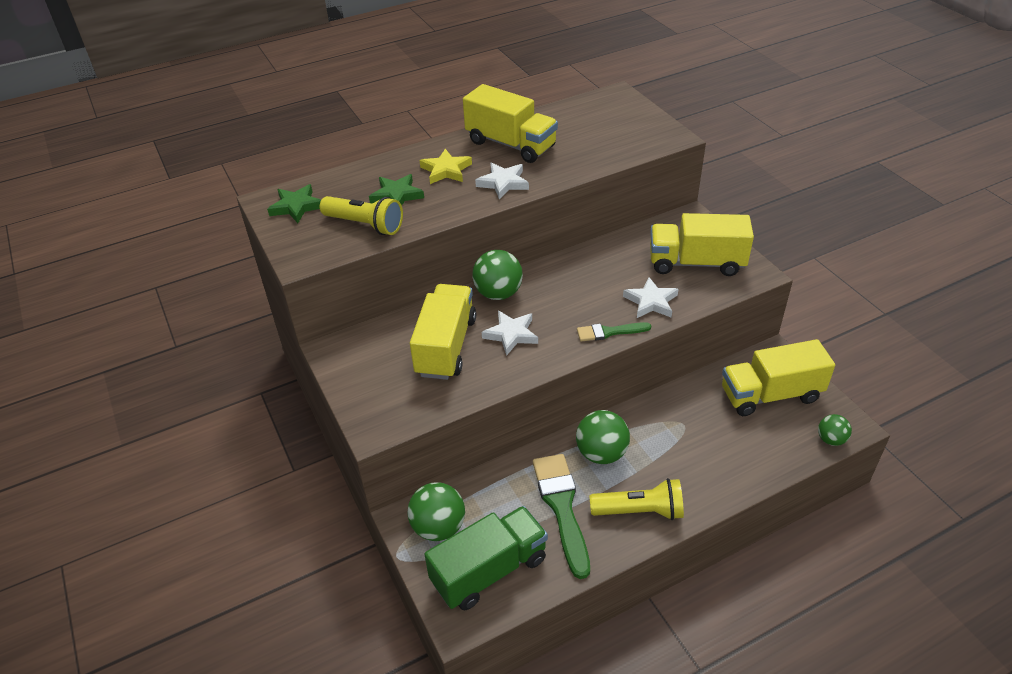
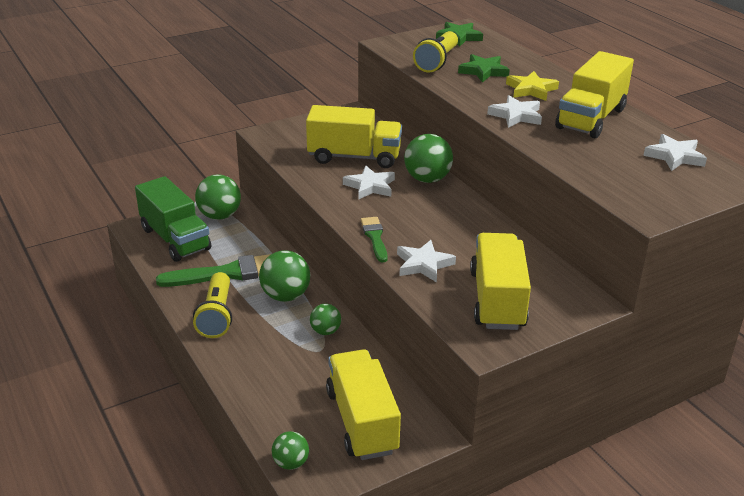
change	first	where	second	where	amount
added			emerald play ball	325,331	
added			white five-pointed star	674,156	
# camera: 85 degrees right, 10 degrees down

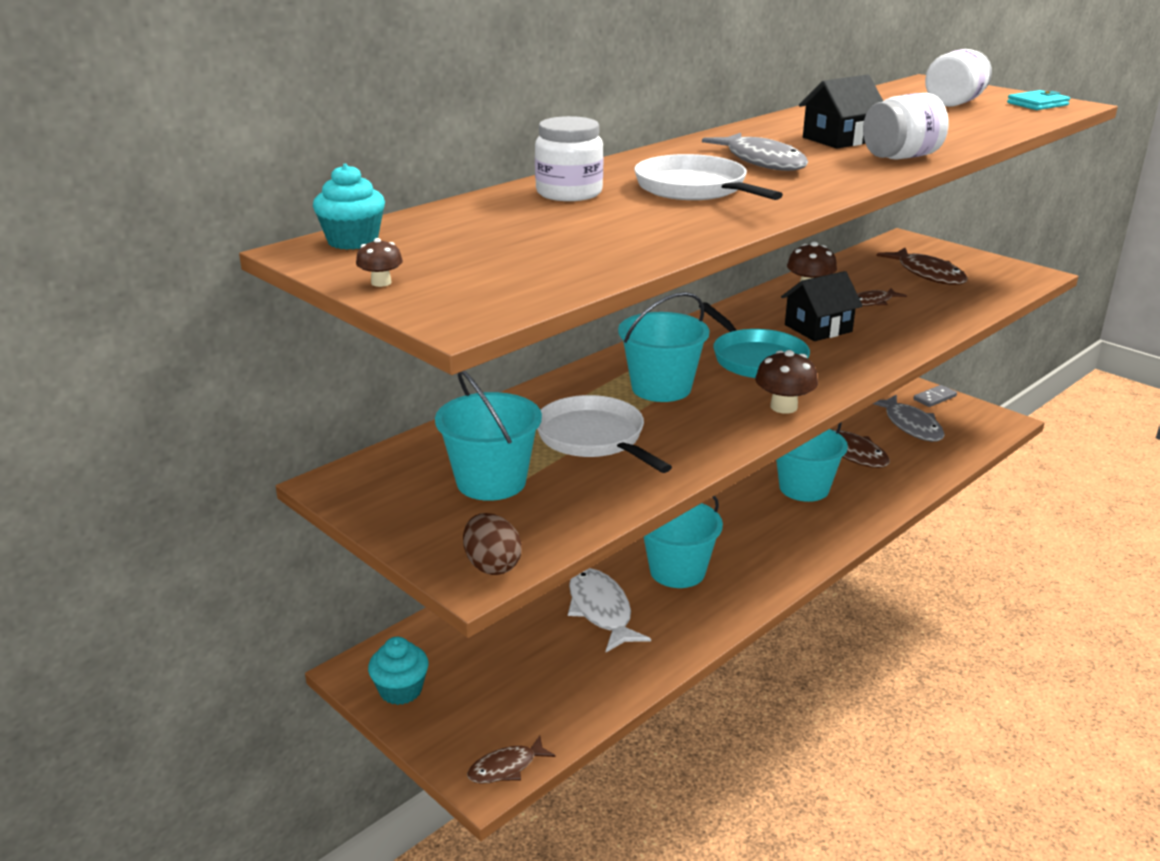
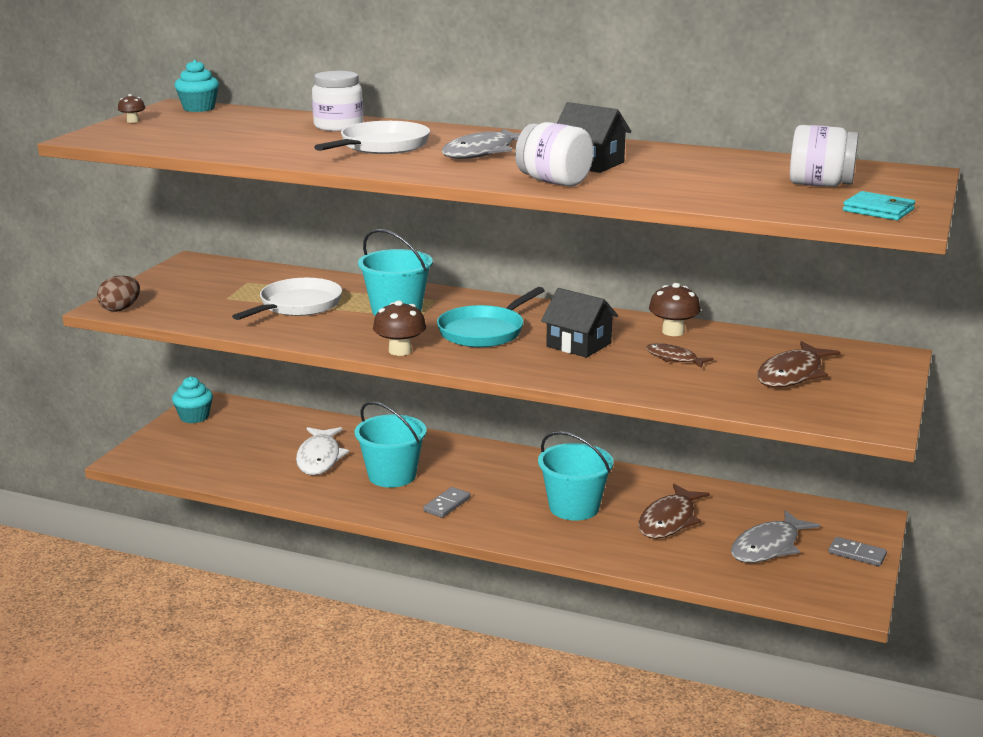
change	first	where	second	where	amount
turned	white fish	601,610		319,458	135 degrees clockwise
added			grey domino piece	447,504	
removed	teal bucket	491,482			
removed	russet fish	506,767			
# camera: 65 degrees right, 5 degrees down

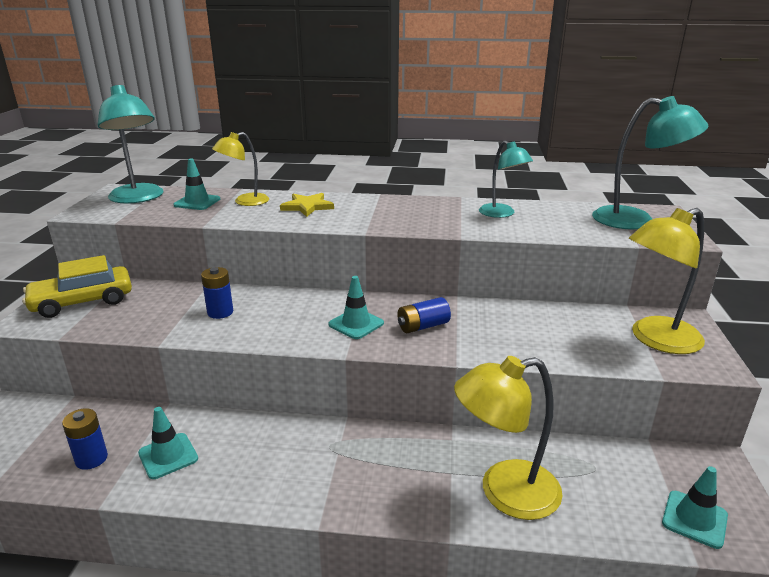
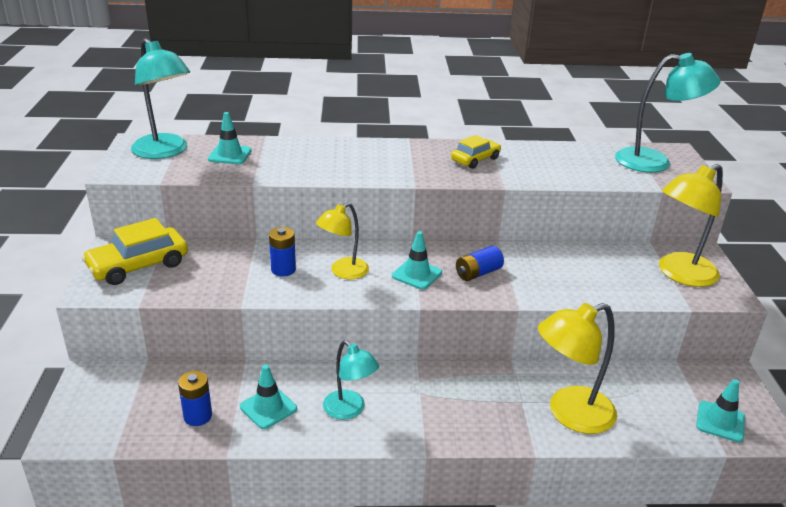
change	first	where	second	where	amount
moved	bright yellow reading lamp	245,202		343,272	
moved	teal reading lamp	502,214		349,410	
added			bright yellow automobile	475,159	
removed	bright yellow five-pointed star	307,206			
# camera: 10 degrees left, 5 degrees up

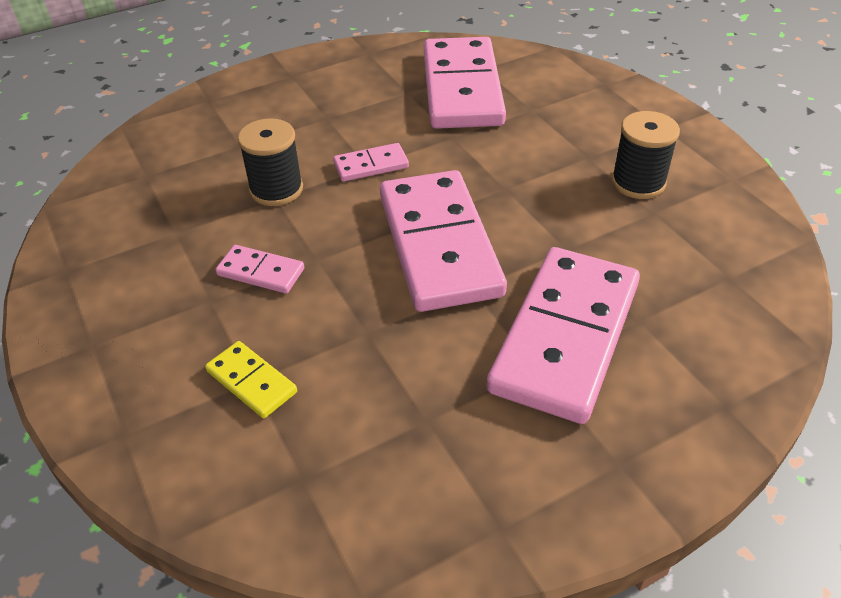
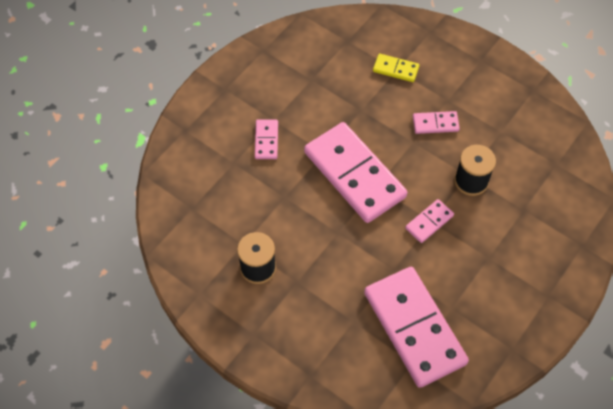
change	first	where	second	where	amount
resized	pink domino piece	565,336		266,140	x0.44
# camera: 155 degrees right, 15 degrees up

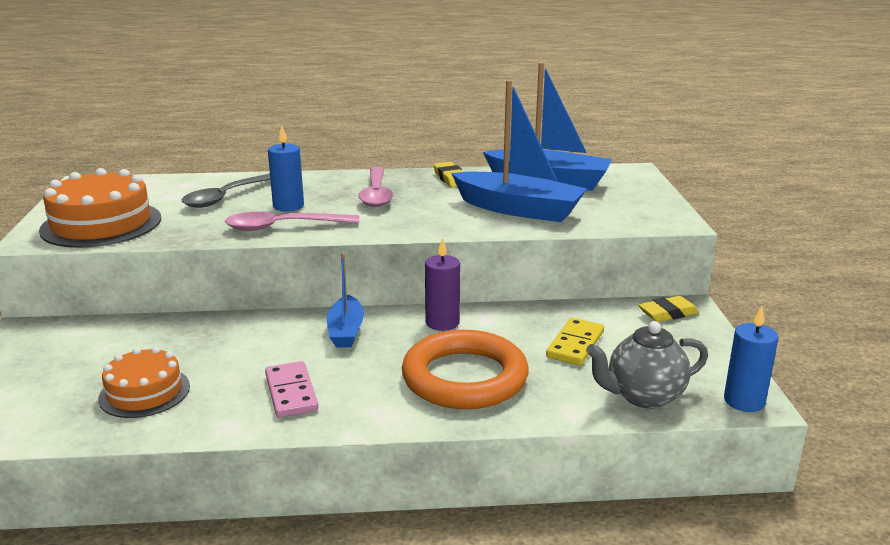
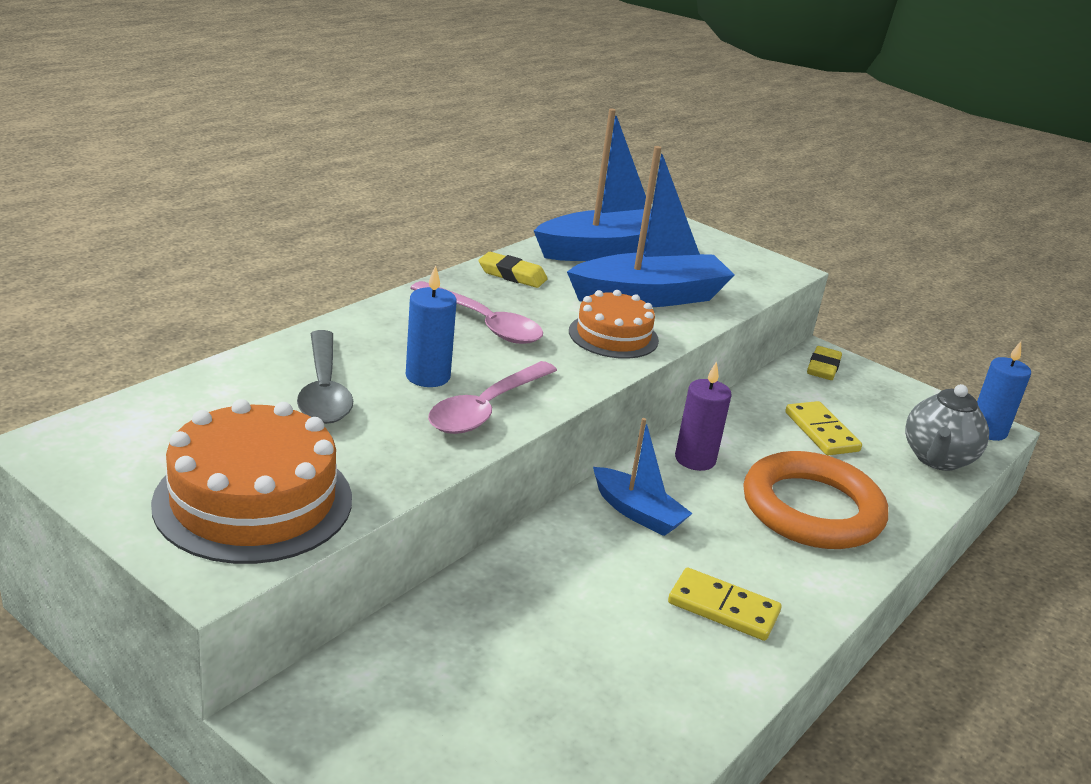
change	first	where	second	where	amount
moved	orange-coloured cake	144,392		613,336	
recoloured	pink domino piece	291,392	bright yellow domino piece	723,608	
# camera: 50 degrees left, 5 degrees up

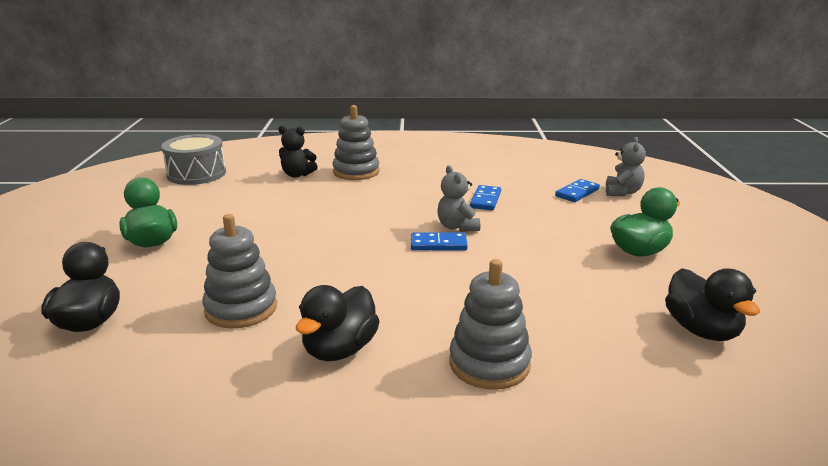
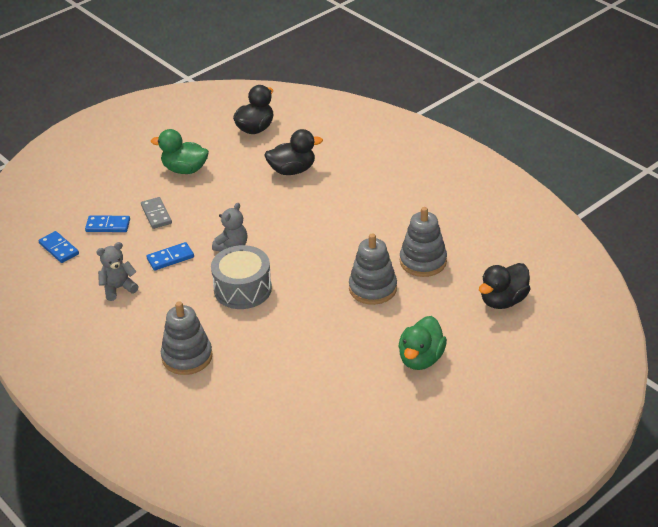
change	first	where	second	where	amount
moved	blue domino piece	438,244		59,249	
moved	grey stuffed bear	622,192		118,288	
added			grey domino piece	156,214	
moved	grey drum	196,174		242,289	
moved	jet-black toy duck	340,349		292,170	
moved	grey ring stacker	489,364		372,288	
removed	jet-black stuffed bear	297,175			
# camera: 130 degrees left, 15 degrees up

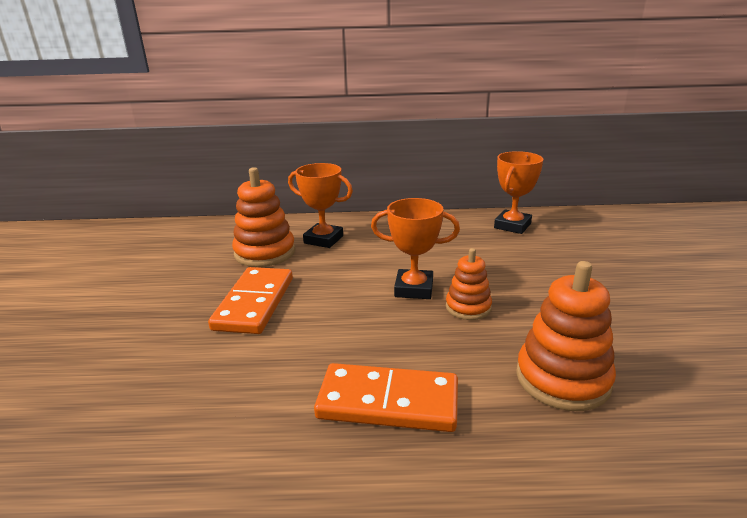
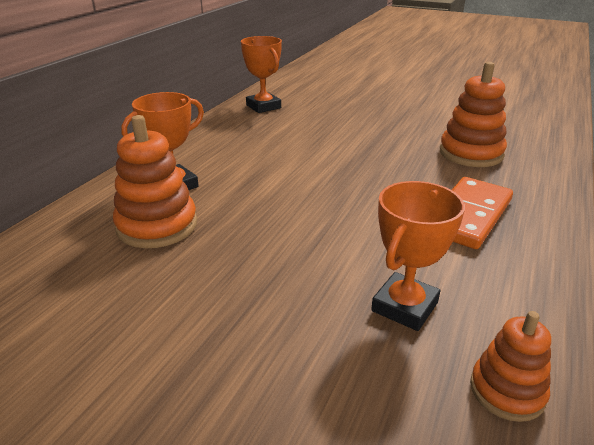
change	first	where	second	where	amount
moved	orange-coloured trophy	414,289		404,306	
moved	orange-coloured ring stacker	468,307		507,391	
removed	orange-coloured domino piece	255,303			
# camera: 65 degrees left, 5 degrees up

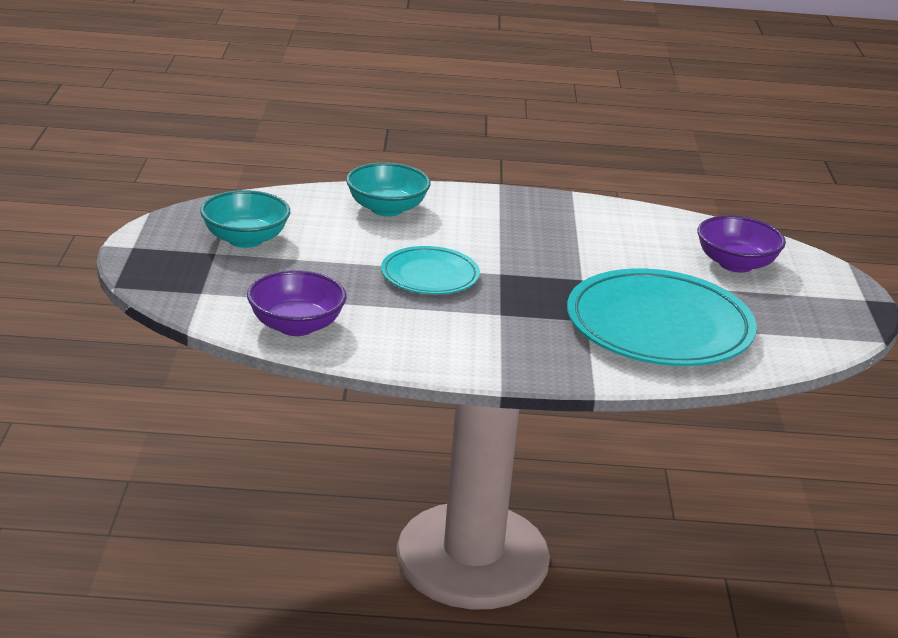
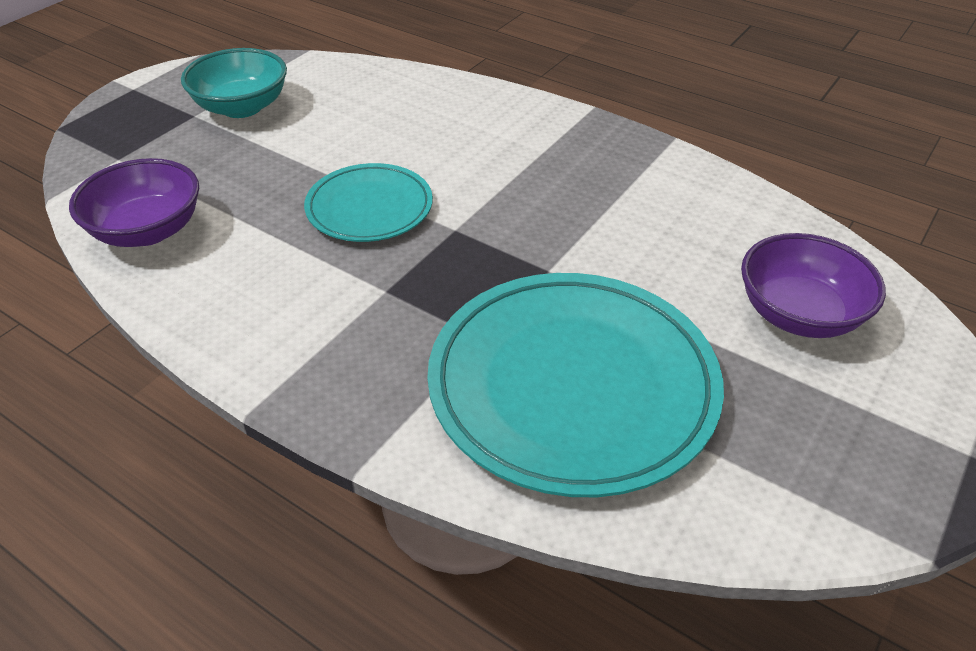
change	first	where	second	where	amount
removed	teal deep dish	387,209			
# camera: 35 degrees right, 15 degrees up

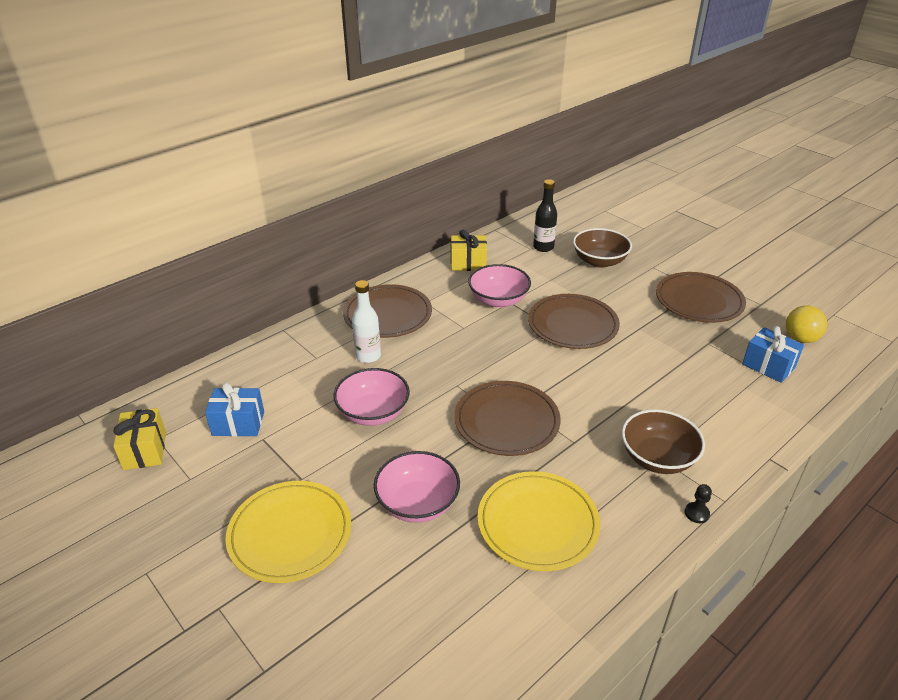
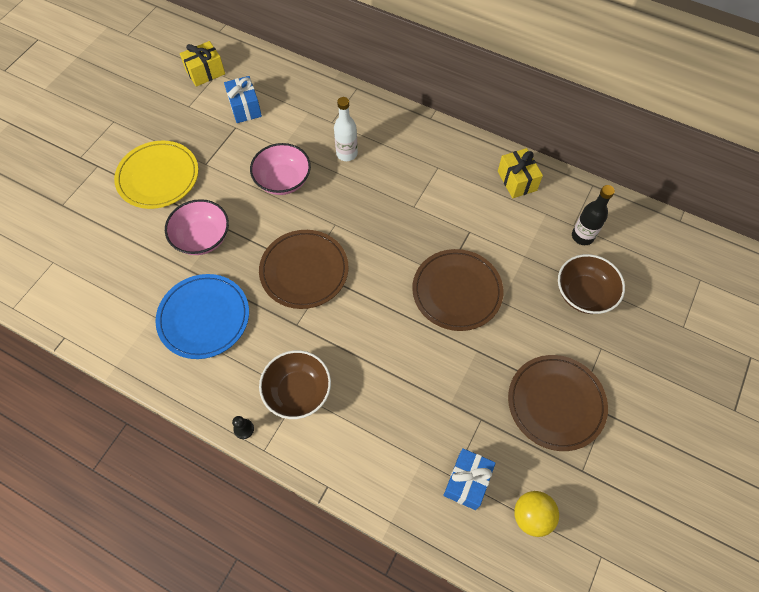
change	first	where	second	where	amount
recoloured	bright yellow flat dish	537,523	blue flat dish	204,317	
removed	russet flat dish	387,314			
removed	pink deep dish	498,300			
# camera: 70 degrees right, 25 degrees up

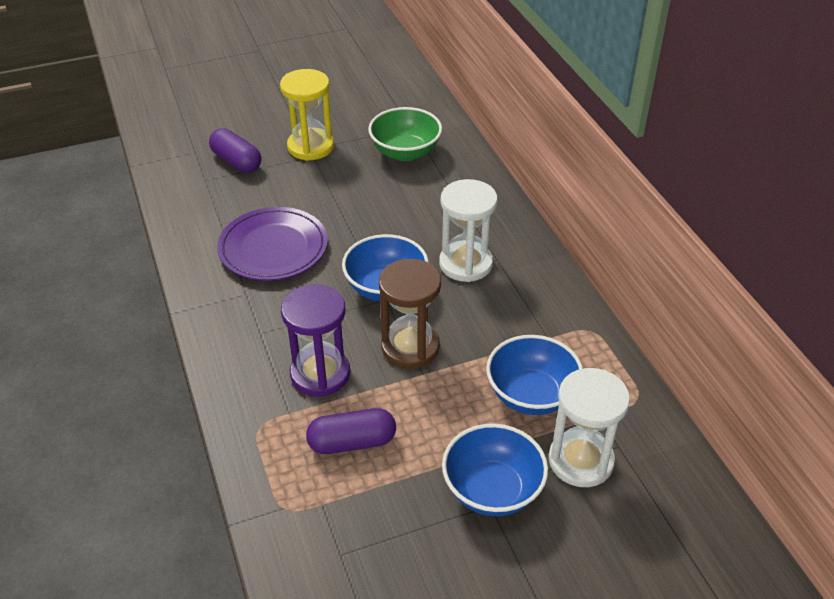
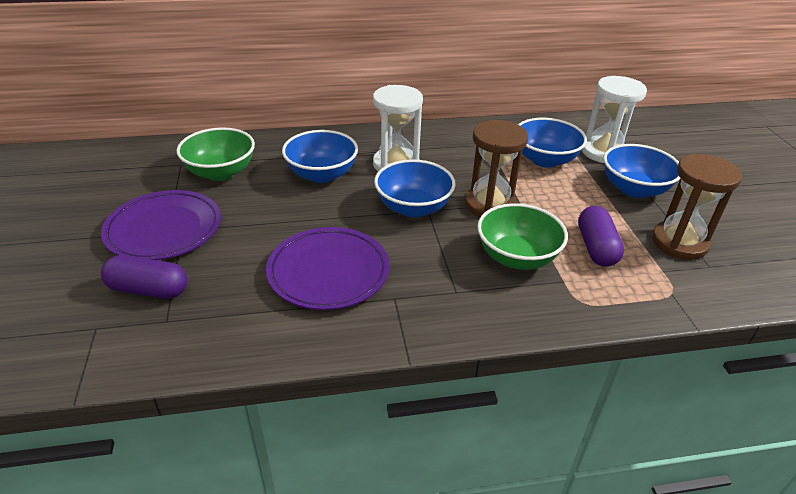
change	first	where	second	where	amount
replaced	bright yellow sandglass	310,147	violet flat dish	164,229	
turned	violet pill	236,161		148,290	45 degrees clockwise
added			blue deep dish	322,174	
replaced	violet sandglass	320,374	emerald deep dish	516,257	
added			russet sandglass	679,242	
# camera: 80 degrees left, 5 degrees down

